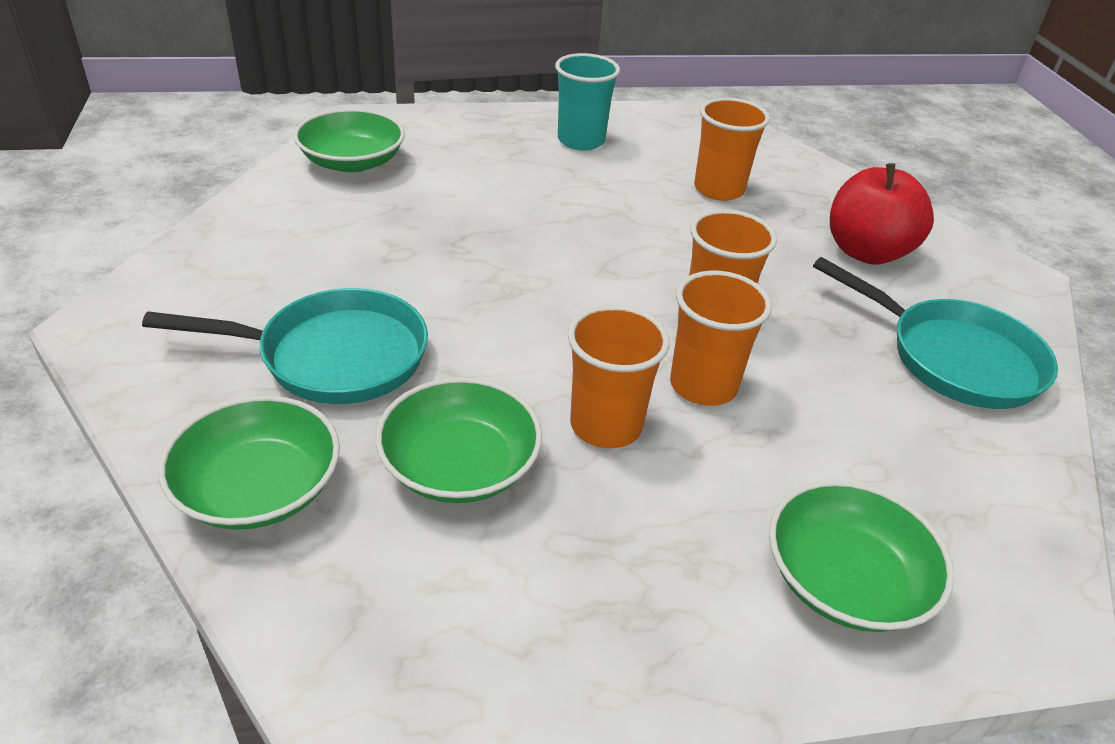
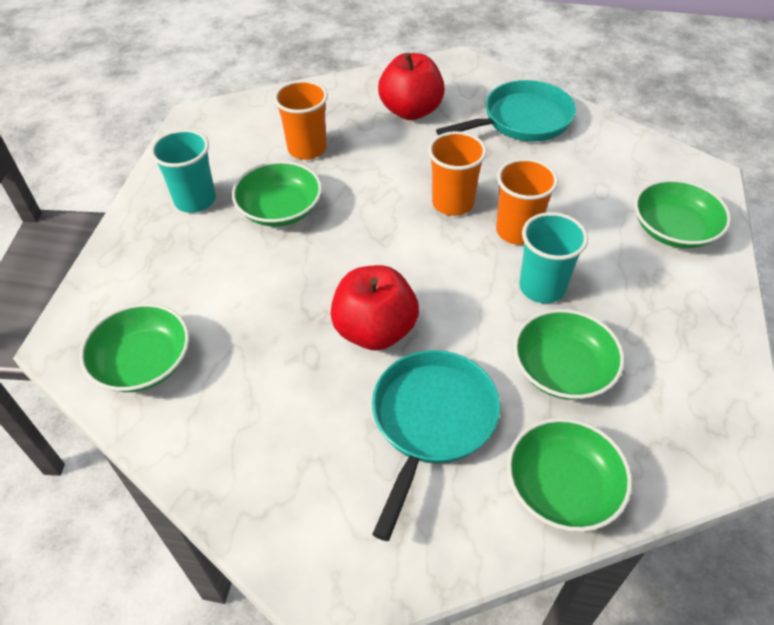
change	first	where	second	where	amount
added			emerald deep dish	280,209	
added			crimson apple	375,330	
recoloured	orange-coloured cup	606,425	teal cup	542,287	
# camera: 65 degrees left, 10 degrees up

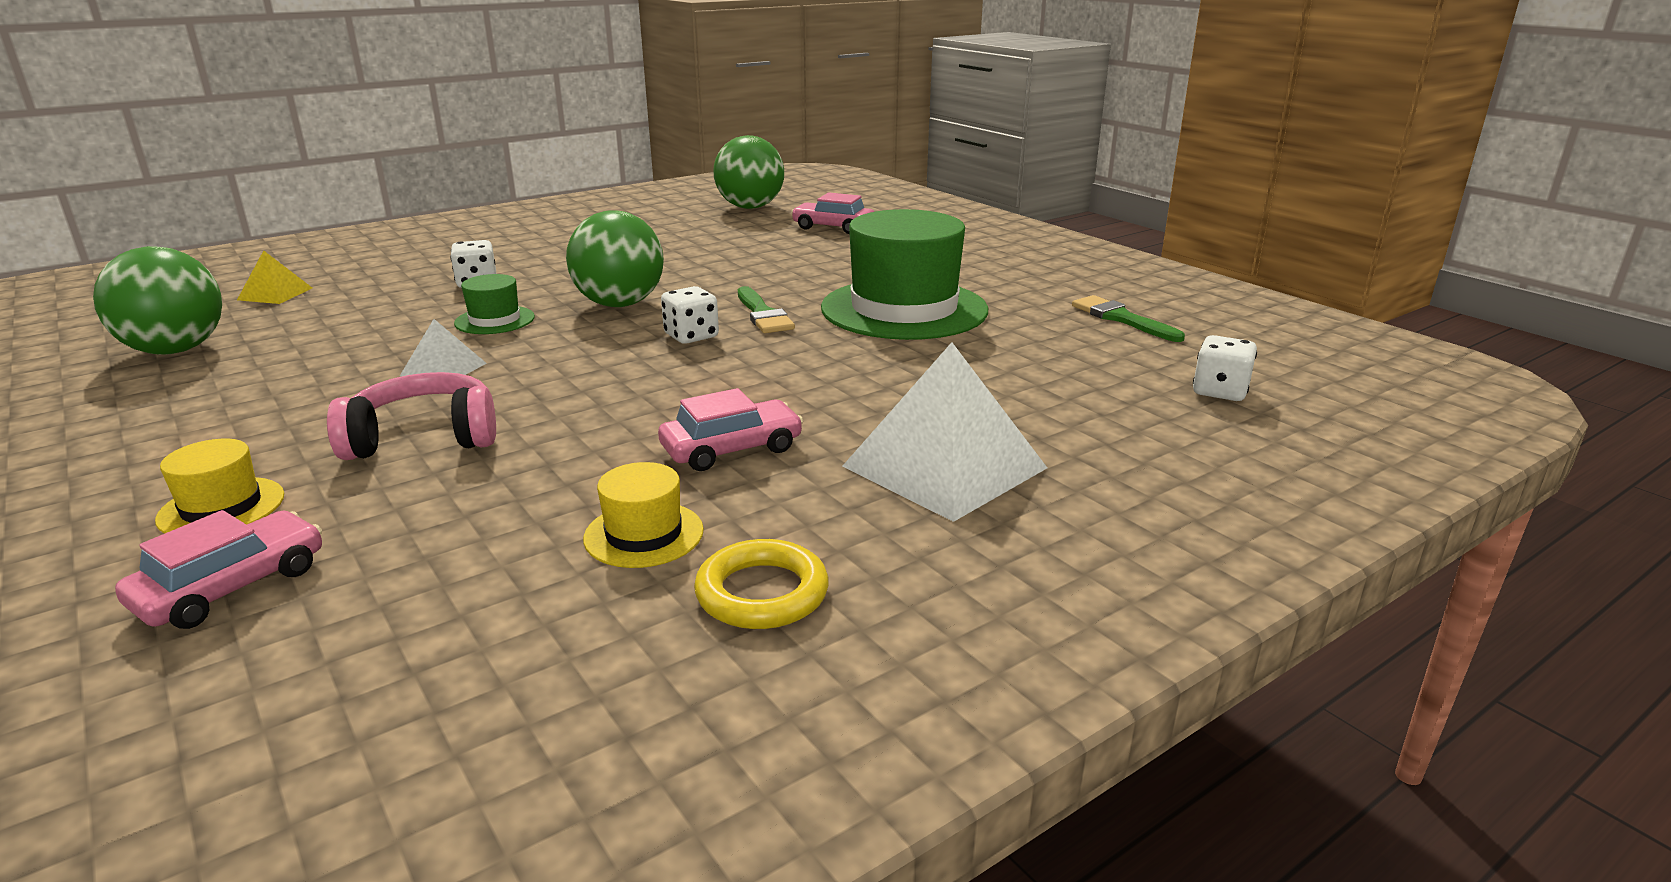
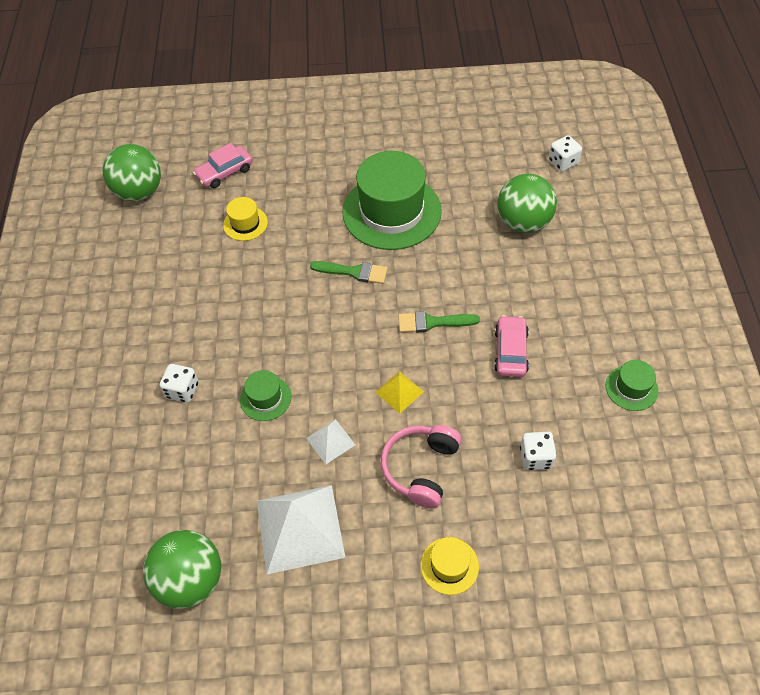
change	first	where	second	where	amount
moved	bright yellow top hat	644,534		245,223	
moved	white solid pyramid	944,467		300,528	
moved	bright yellow solid pyramid	275,294		399,392	
moved	emerald brush	1121,318		432,322	
moved	emerald play ball	620,304		523,223	
moved	white die	691,336		536,457	
replaced	bright yellow torus	762,593	emerald top hat	631,388	
removed	pink automobile	231,587			
# camera: 55 degrees left, 30 degrees up

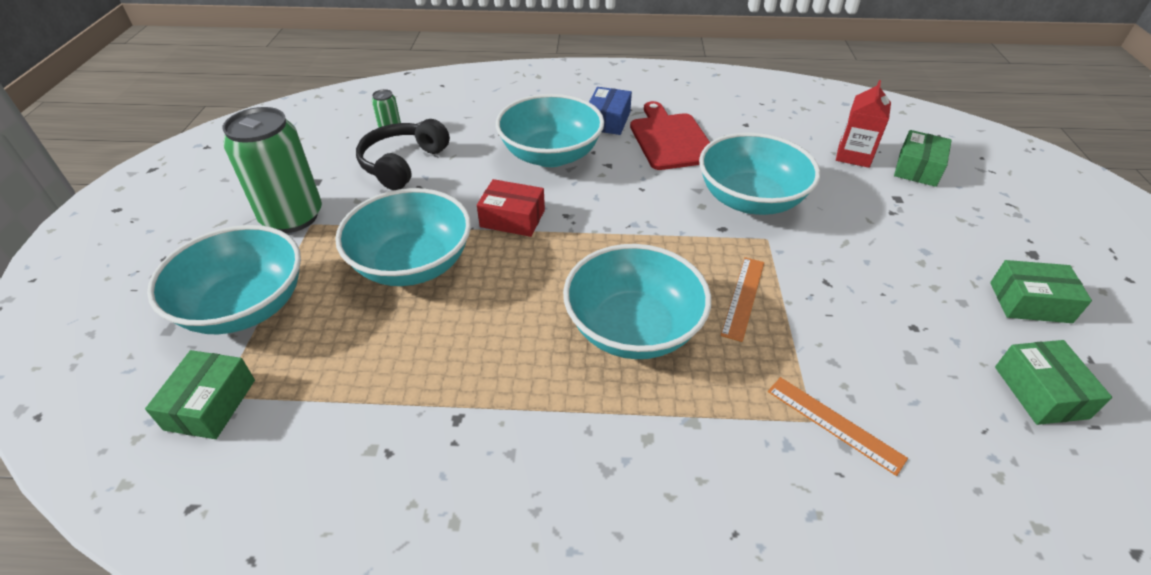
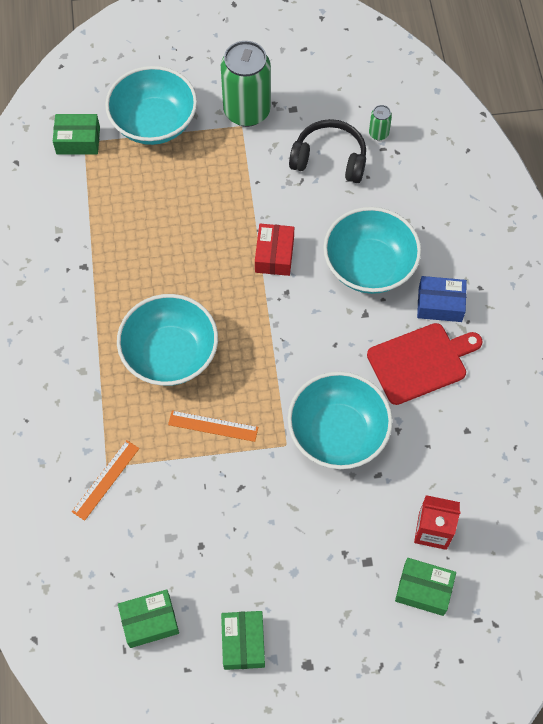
change	first	where	second	where	amount
removed	teal deep dish	412,264			
# camera: 80 degrees right, 20 degrees up

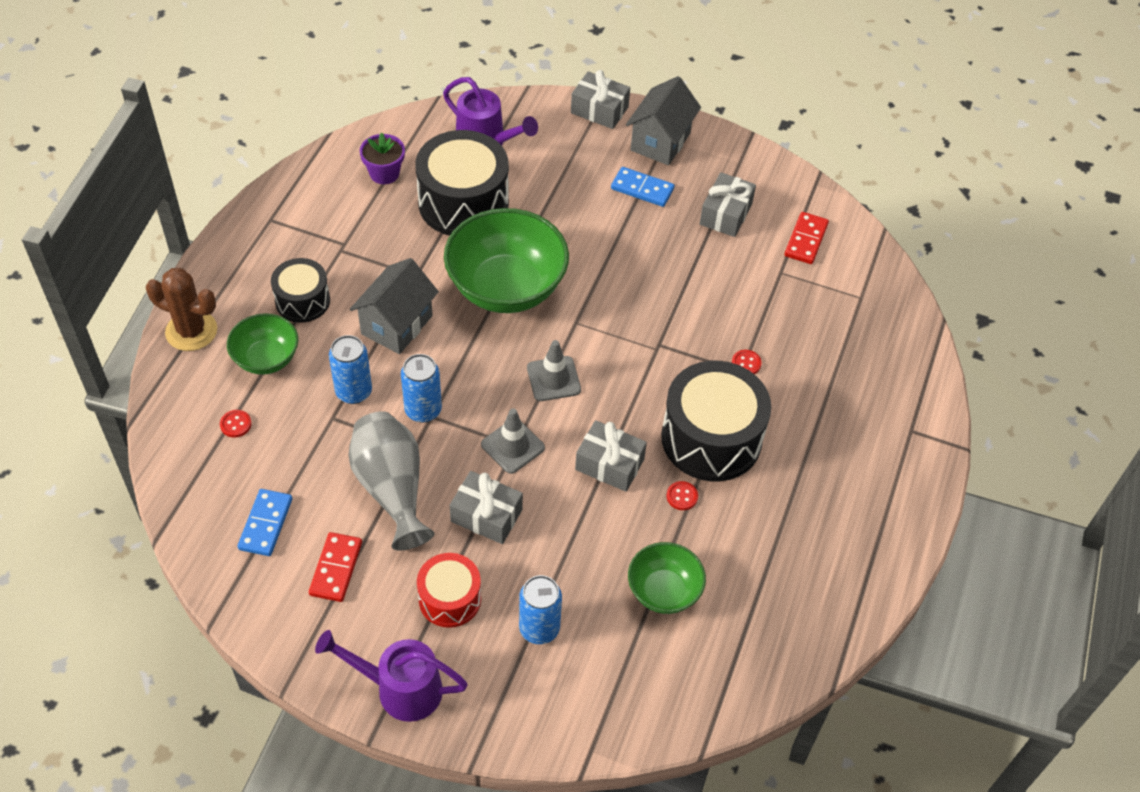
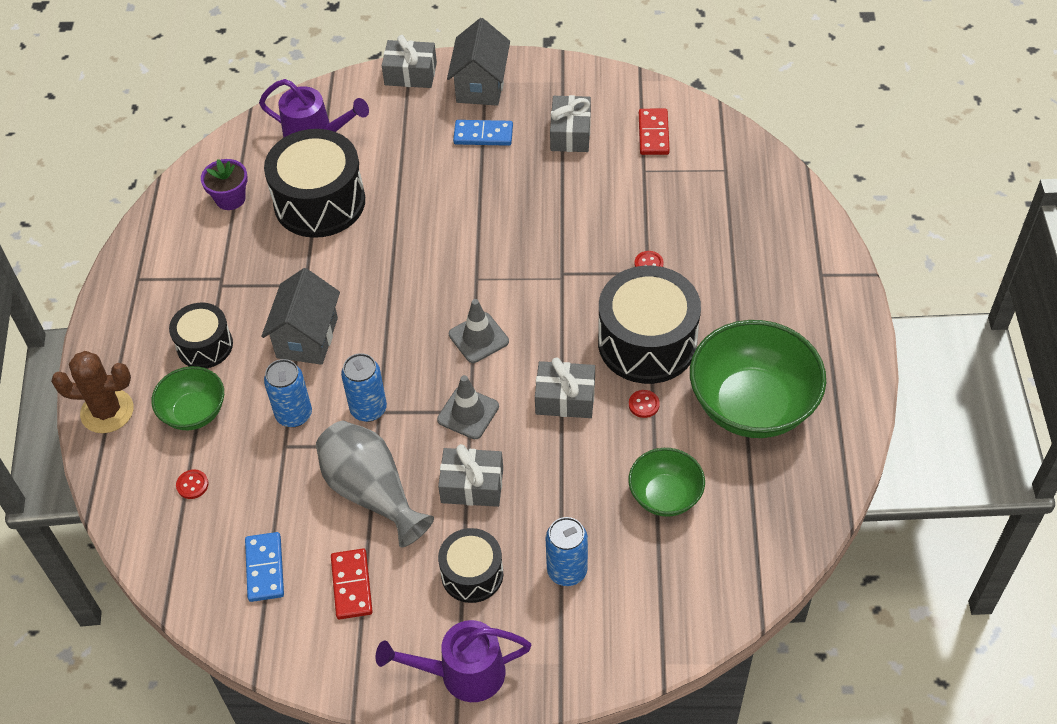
change	first	where	second	where	amount
recoloured	crimson drum	450,599	jet-black drum	472,574	
moved	emerald deep dish	506,288		752,405	
# camera: 15 degrees left, 0 degrees up

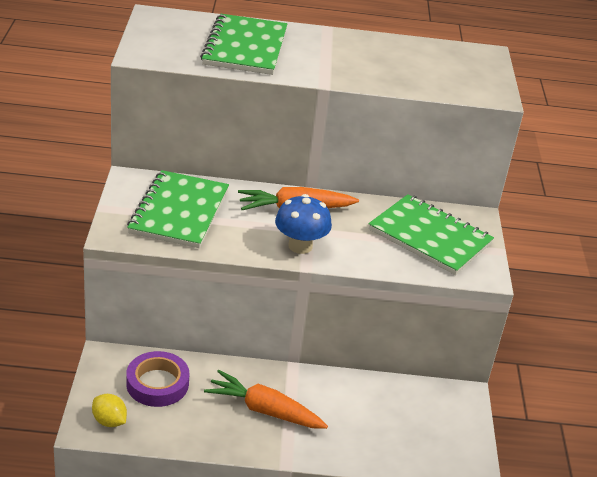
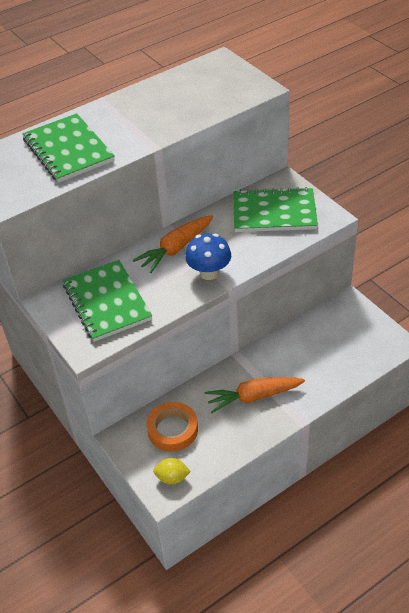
change	first	where	second	where	amount
recoloured	violet tape	157,383	orange-coloured tape	172,429	
# camera: 30 degrees left, 10 degrees up

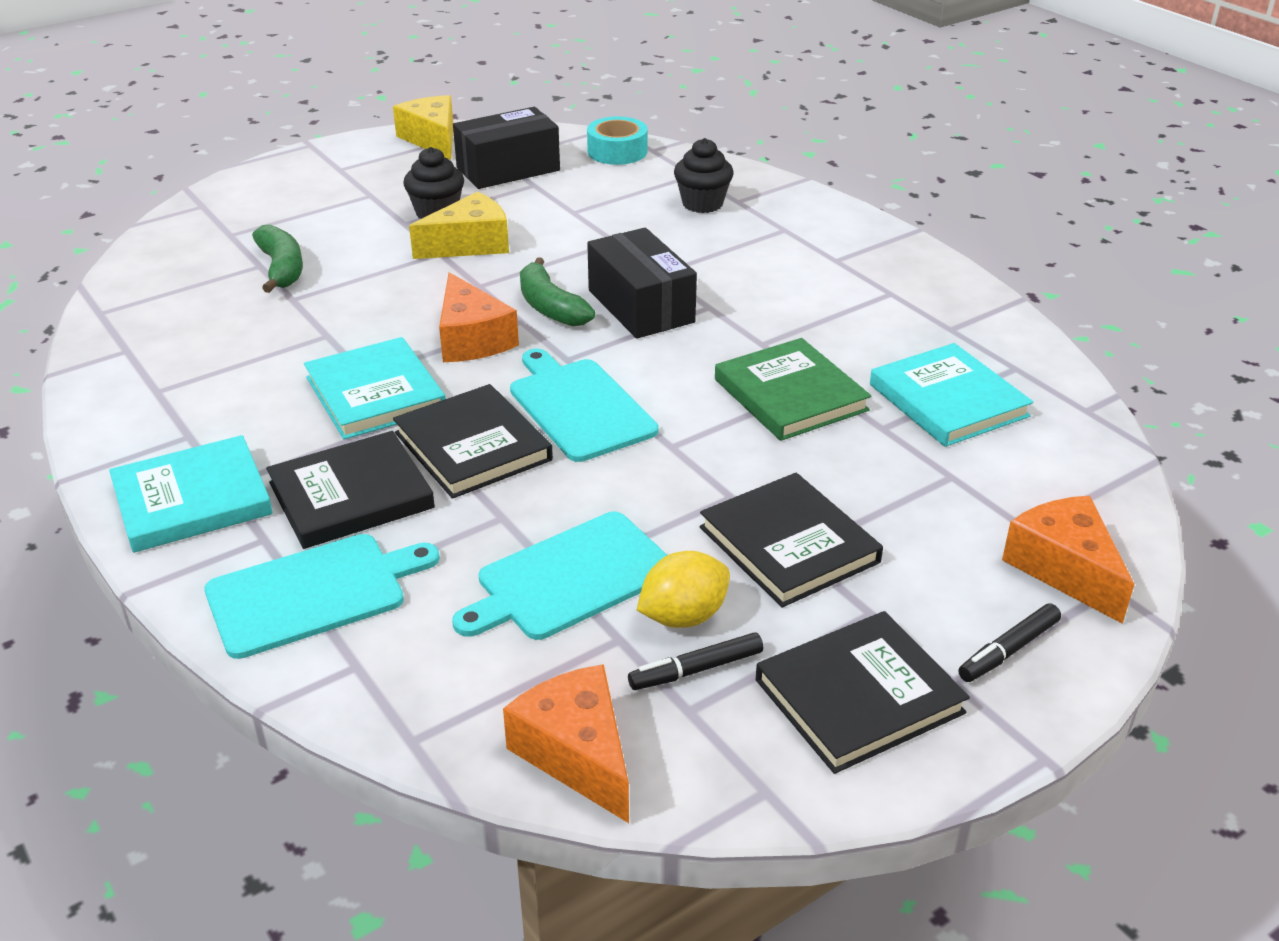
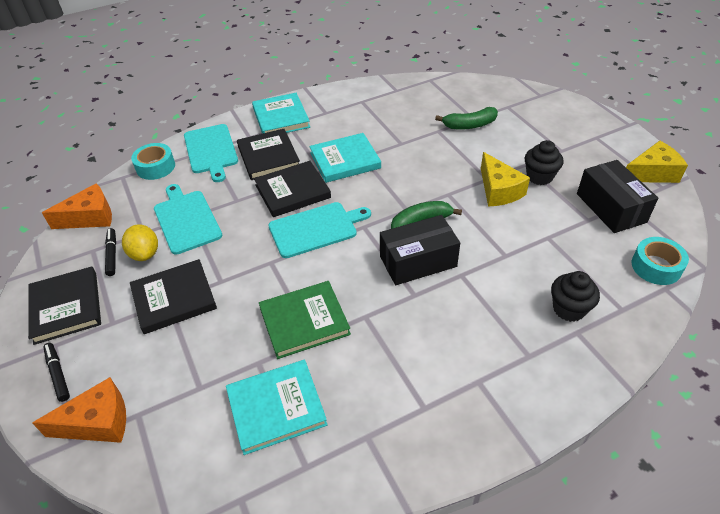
change	first	where	second	where	amount
added			teal tape	155,167	
removed	orange-coloured cheese wedge	472,339			
# camera: 100 degrees right, 10 degrees up

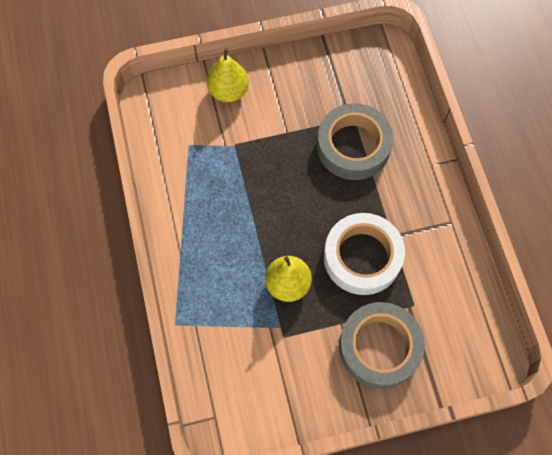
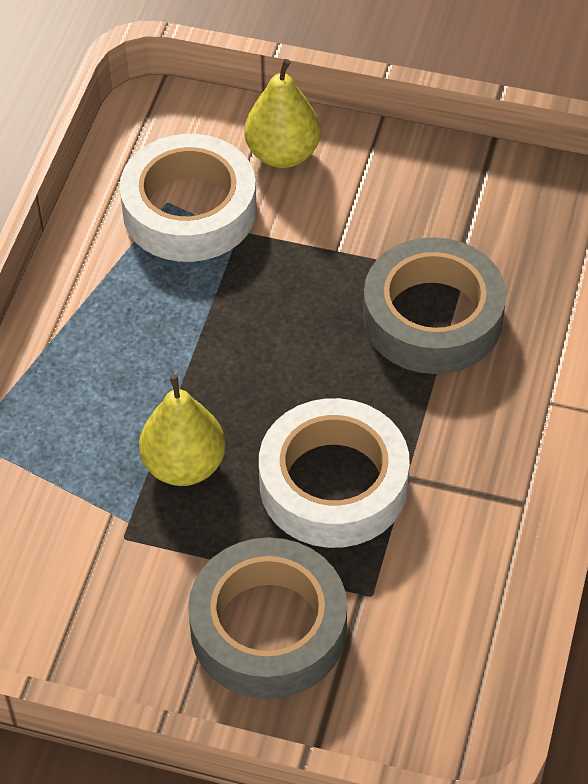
change	first	where	second	where	amount
added			white tape	189,210	
# camera: 30 degrees right, 15 degrees down

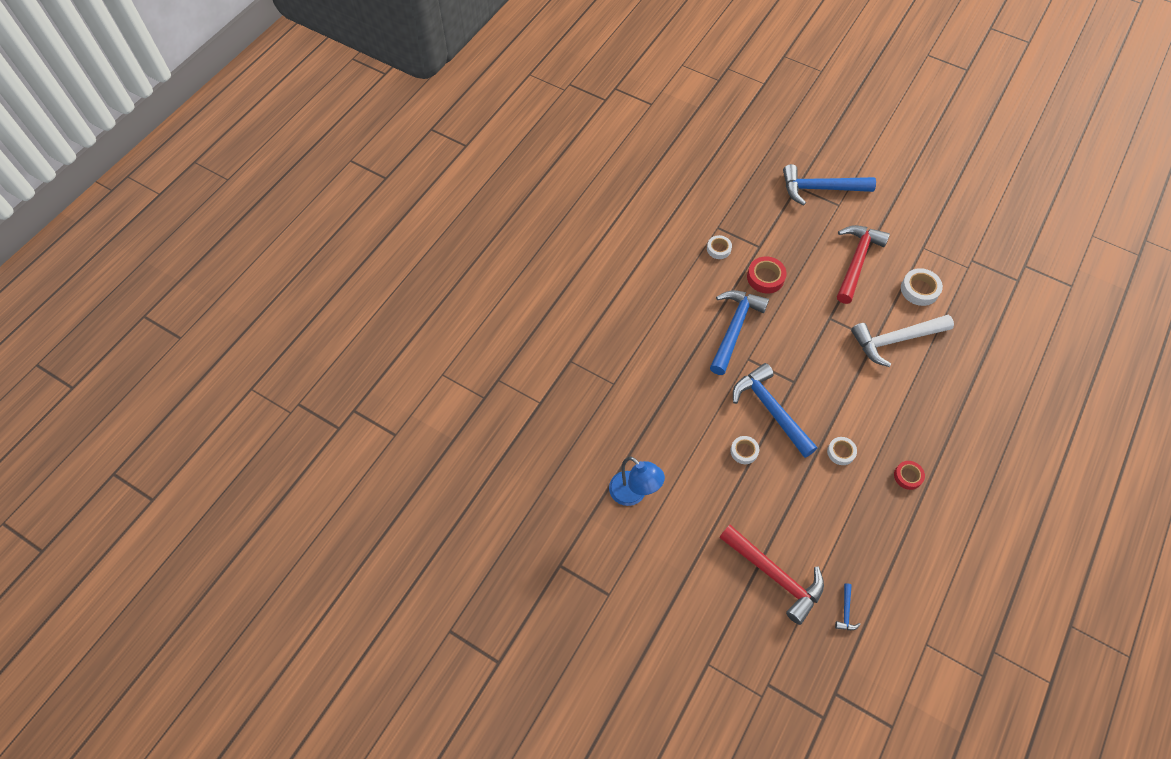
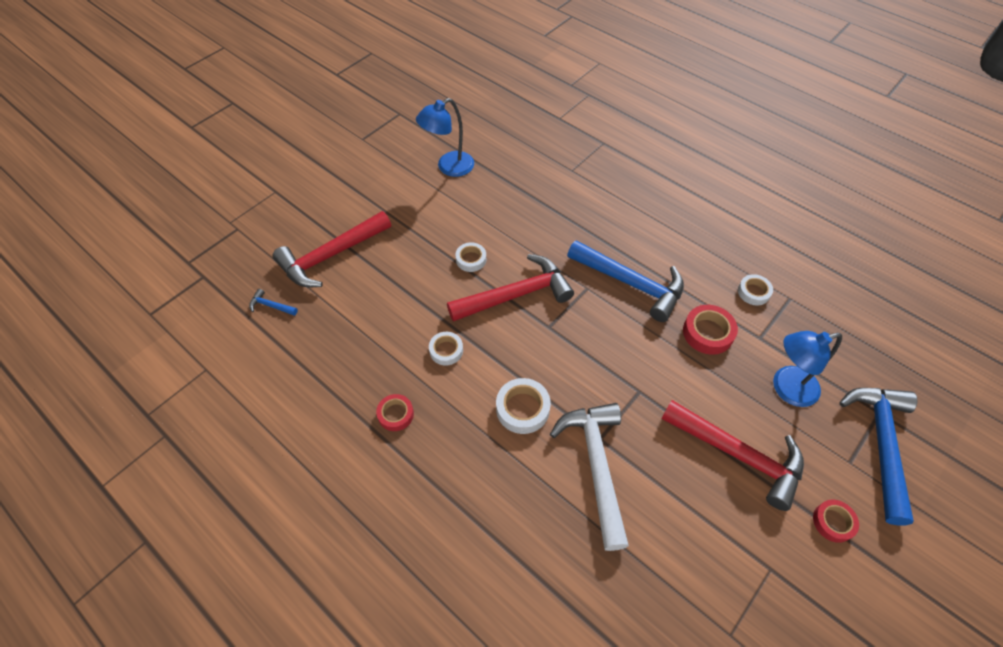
change	first	where	second	where	amount
recoloured	blue carpenter's hammer	770,409	crimson carpenter's hammer	516,294	
moved	white tape	919,290		522,409	
added			blue reading lamp	786,389	
added			crimson tape	833,522	
# camera: 100 degrees right, 5 degrees down

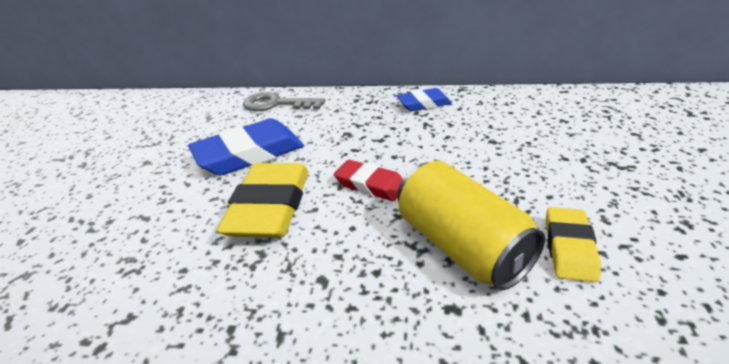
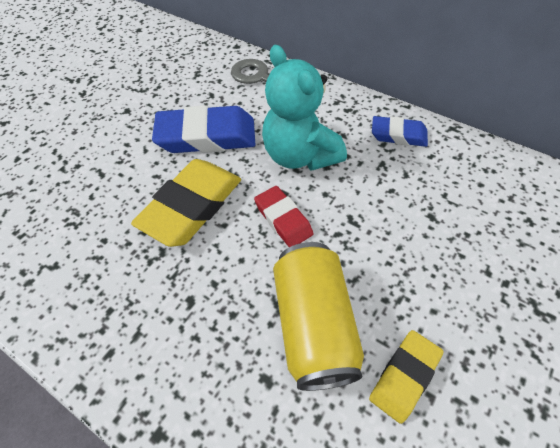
change	first	where	second	where	amount
added			teal stuffed bear	300,155	
# camera: 25 degrees right, 20 degrees up

